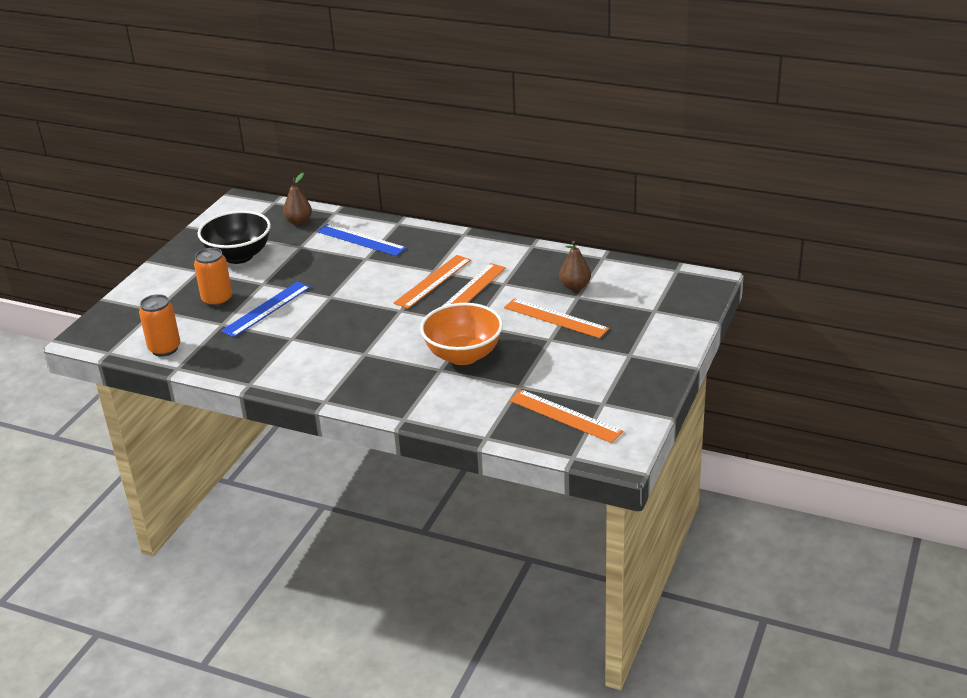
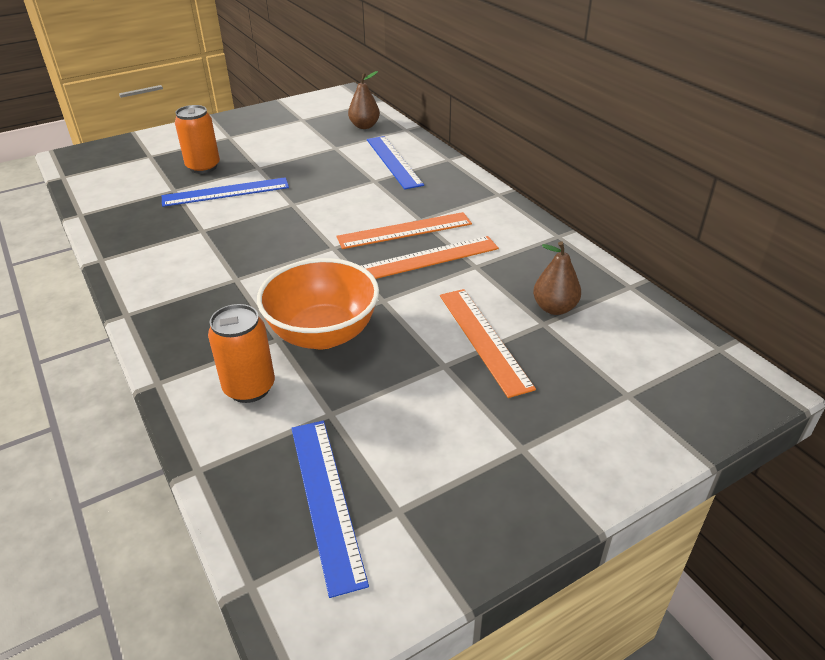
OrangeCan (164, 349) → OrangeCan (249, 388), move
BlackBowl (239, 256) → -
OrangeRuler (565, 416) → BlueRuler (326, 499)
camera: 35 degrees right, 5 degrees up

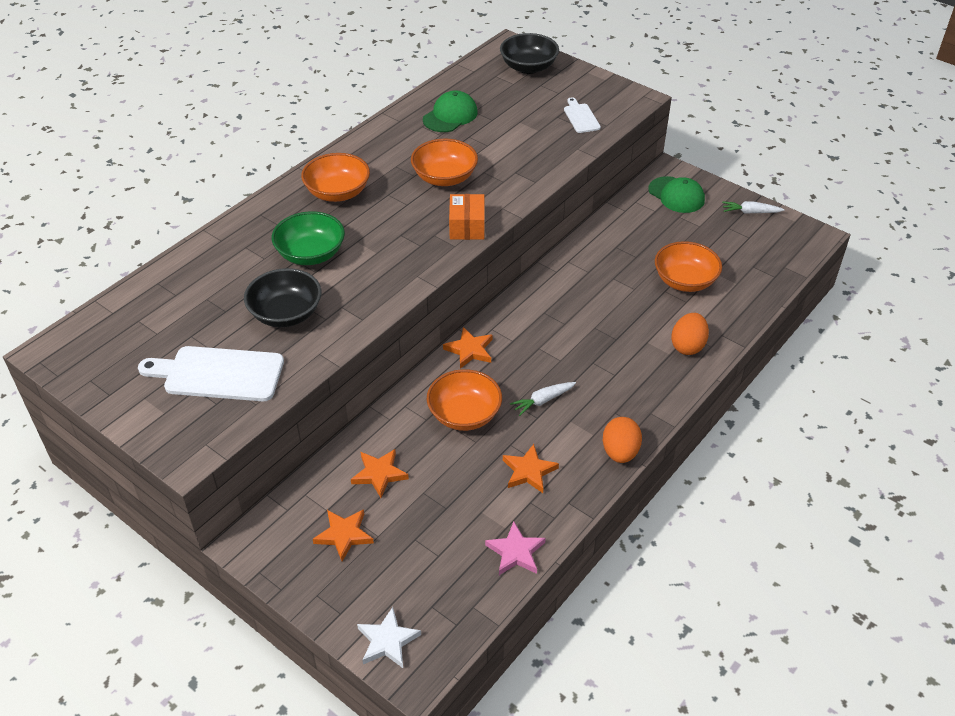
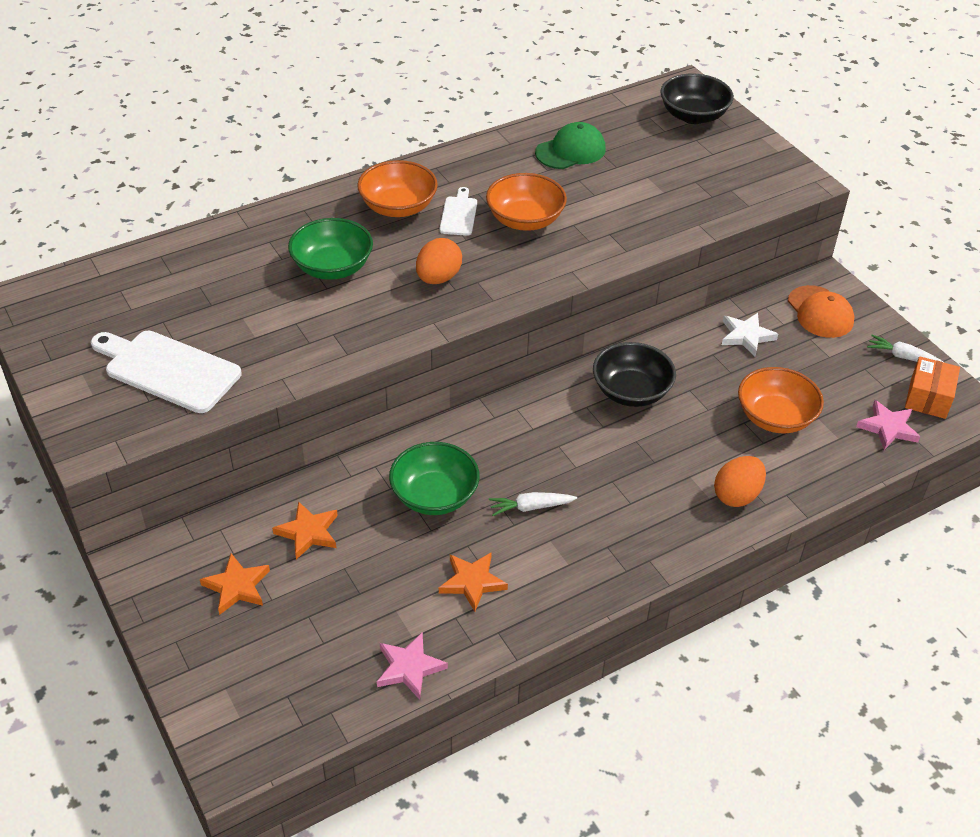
BlackBowl (286, 314) → BlackBowl (631, 391), move
WhiteStar (387, 641) → WhiteStar (746, 336), move
OrangeBowl (464, 414) → GreenBowl (434, 496)
OrangeStar (469, 350) → -
OrangeBox (467, 226) → OrangeBox (928, 398), move
WhiteCuttingBoard (581, 117) → WhiteCuttingBoard (459, 214), move
OrangeEgg (620, 452) → OrangeEgg (438, 278), move
GreenCap (676, 195) → OrangeCap (820, 312)
- → PinkStar (888, 428)
camera: 20 degrees right, 0 degrees up

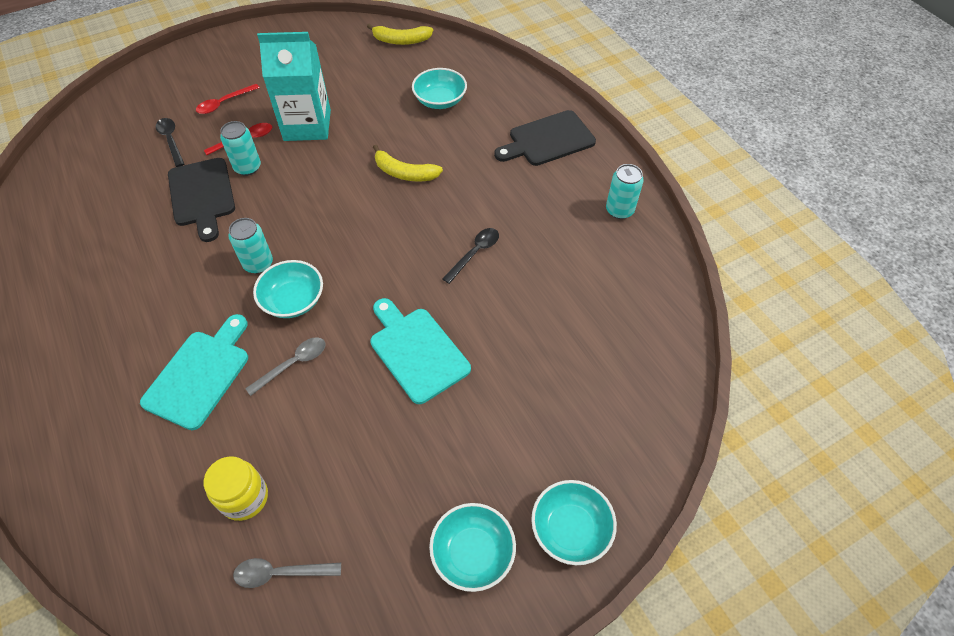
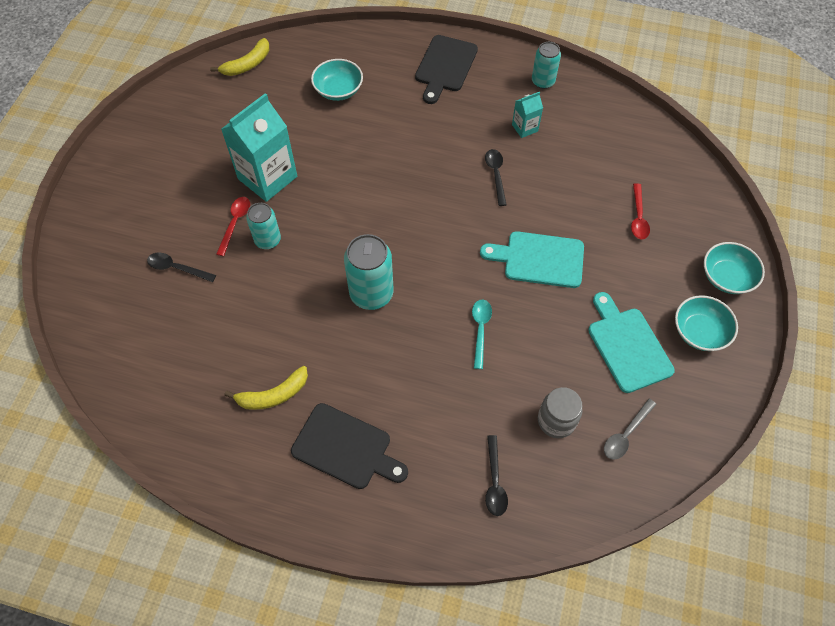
TurquoiseCuttingBoard (200, 375) → TurquoiseCuttingBoard (627, 346), move
BlackCuttingBoard (202, 195) → BlackCuttingBoard (345, 448), move
RedSpoon (224, 103) → RedSpoon (638, 217), move
YellowJar (244, 498) → GreyJar (556, 421)
TurquoiseCan (258, 264) → TurquoiseCan (371, 293), x1.58
GreySpoon (293, 364) → TurquoiseSpoon (480, 330)
TurquoiseBowl (293, 300) → -
YellowBanana (404, 173) → YellowBanana (273, 395), move
- → BlackSpoon (494, 482)
- → TurquoiseCarton (525, 128)
camera: 45 degrees left, 5 degrees up

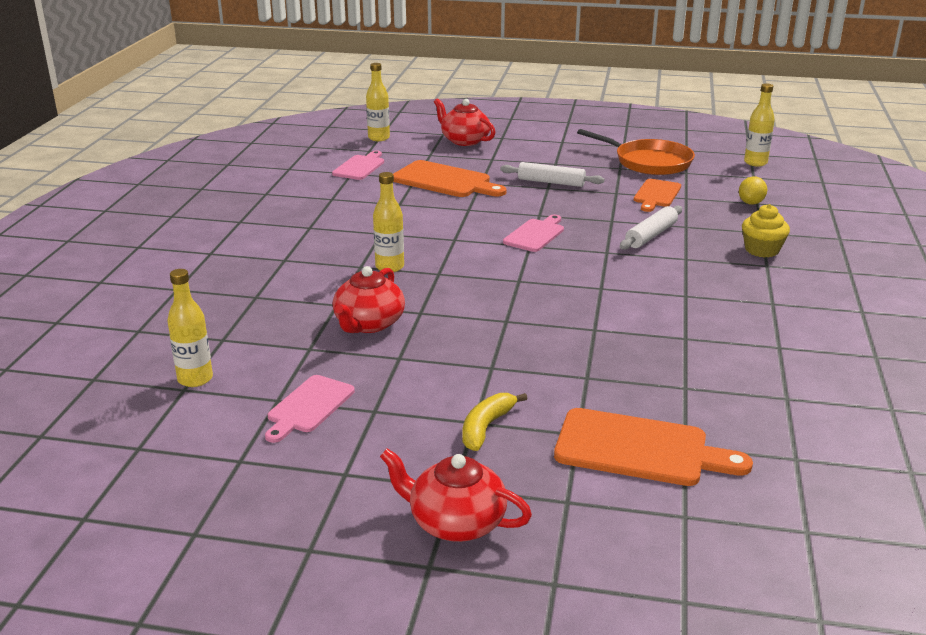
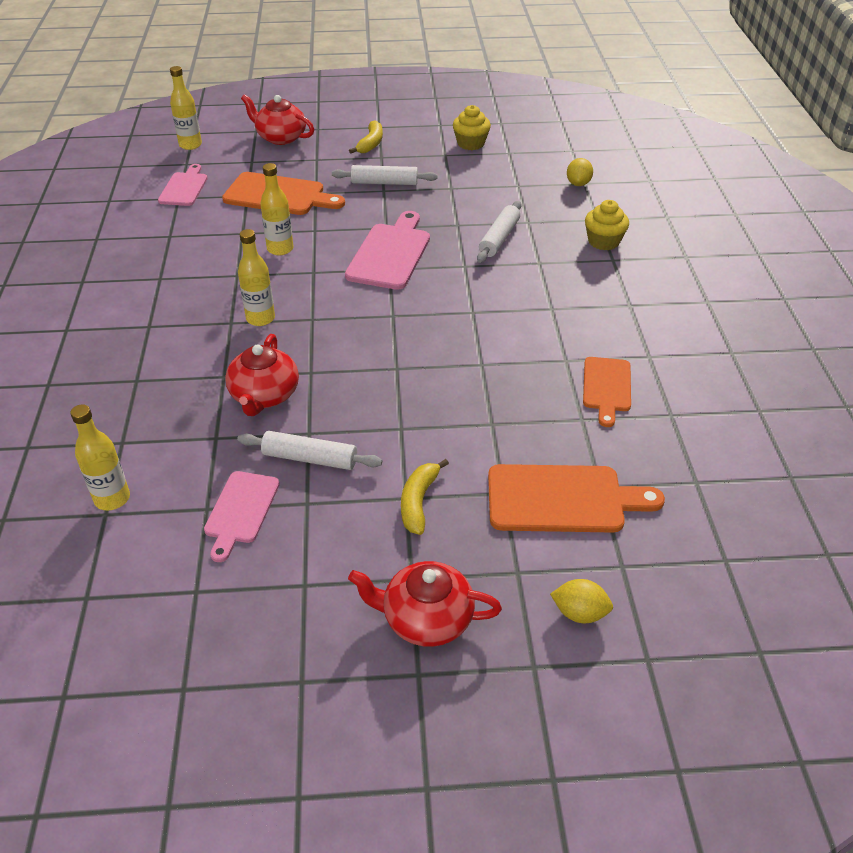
PinkCuttingBoard (535, 234) → PinkCuttingBoard (390, 254), x1.57
OrangePan (649, 162) → YellowCupcake (470, 143)
OrangeCuttingBoard (656, 195) → OrangeCuttingBoard (607, 387), move
YellowBottle (755, 163) → YellowBottle (280, 249), move
- → WhiteRollingPin (310, 458)
- → YellowBanana (371, 143)
- → YellowLemon (579, 613)
camera: 15 degrees left, 15 degrees up

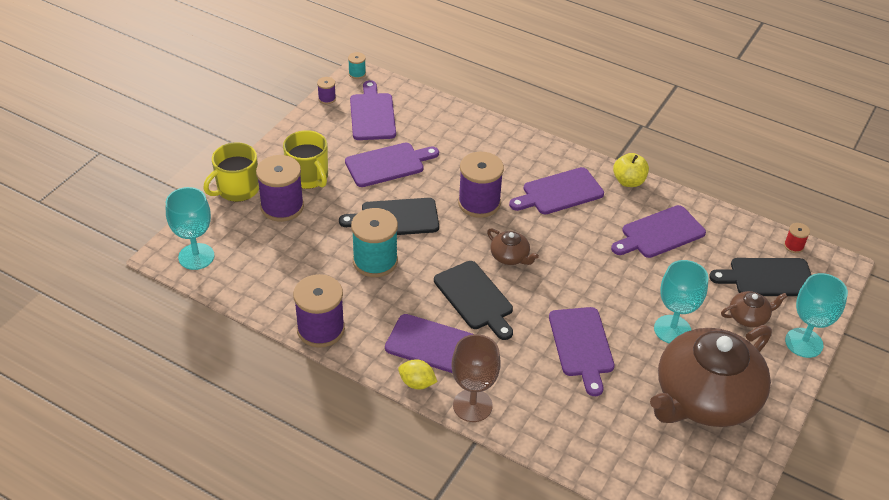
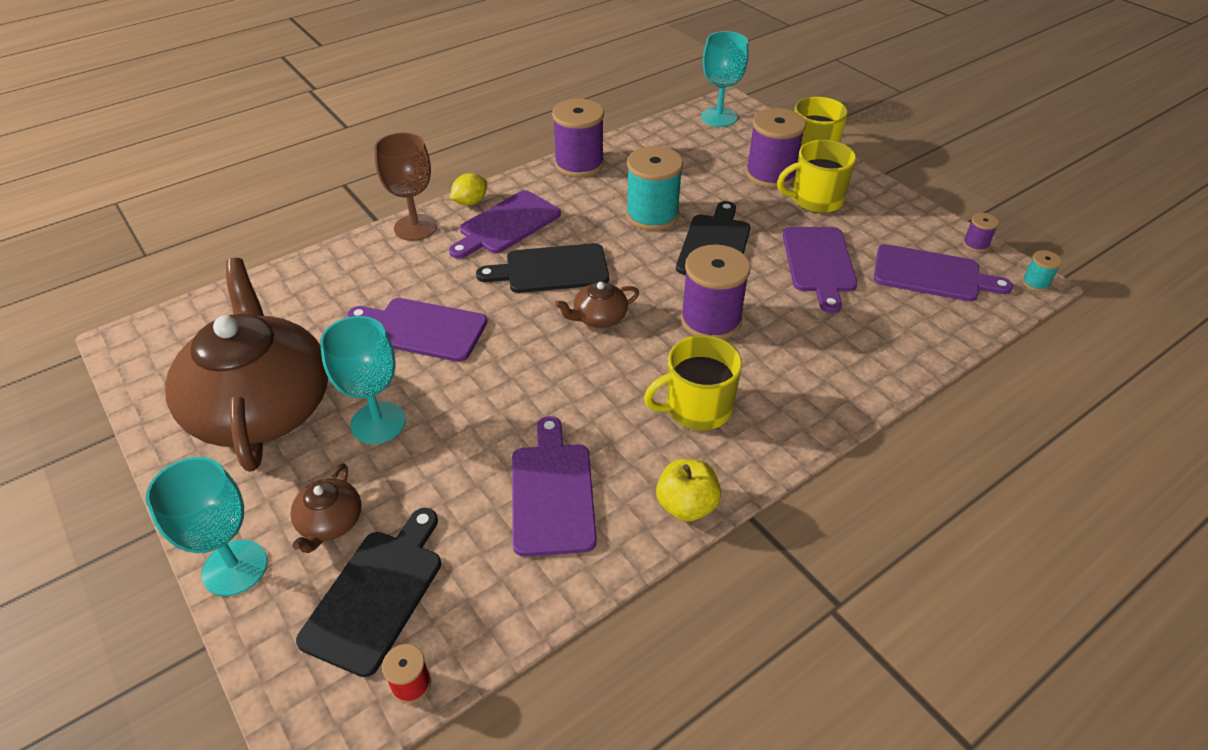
PurpleCuttingBoard (559, 192) → YellowMug (696, 408)
camera: 115 degrees right, 0 degrees up

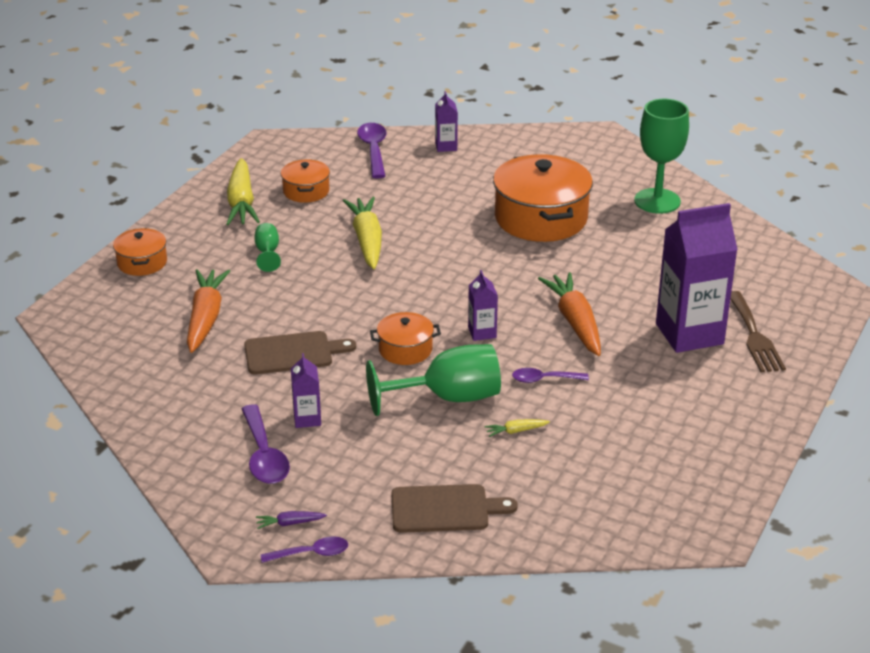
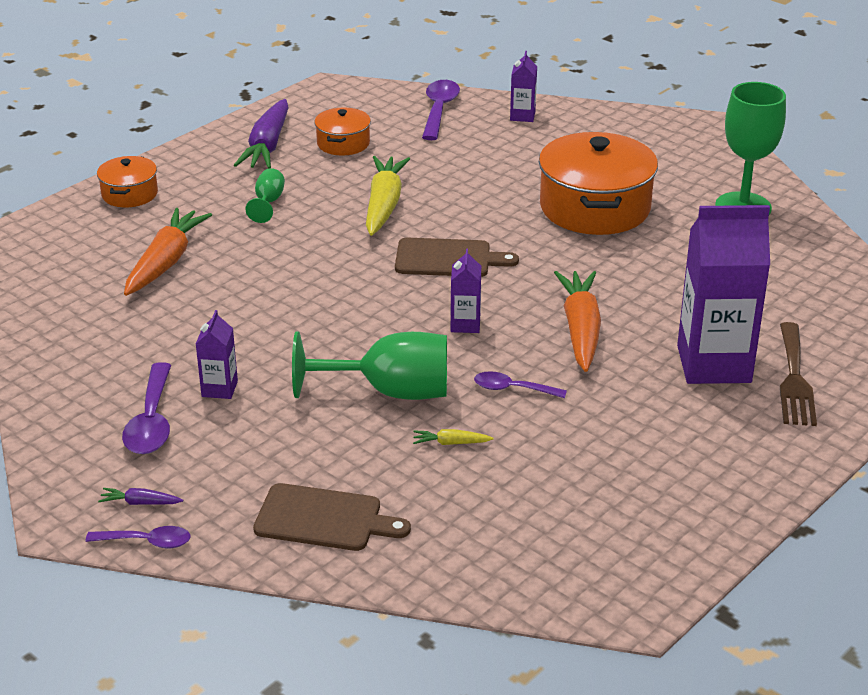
YellowCarrot (241, 202) → PurpleCarrot (267, 146)
BrownCuttingBoard (292, 353) → BrownCuttingBoard (448, 259), move
OrangePot (405, 349) → -
camera: 15 degrees right, 0 degrees up

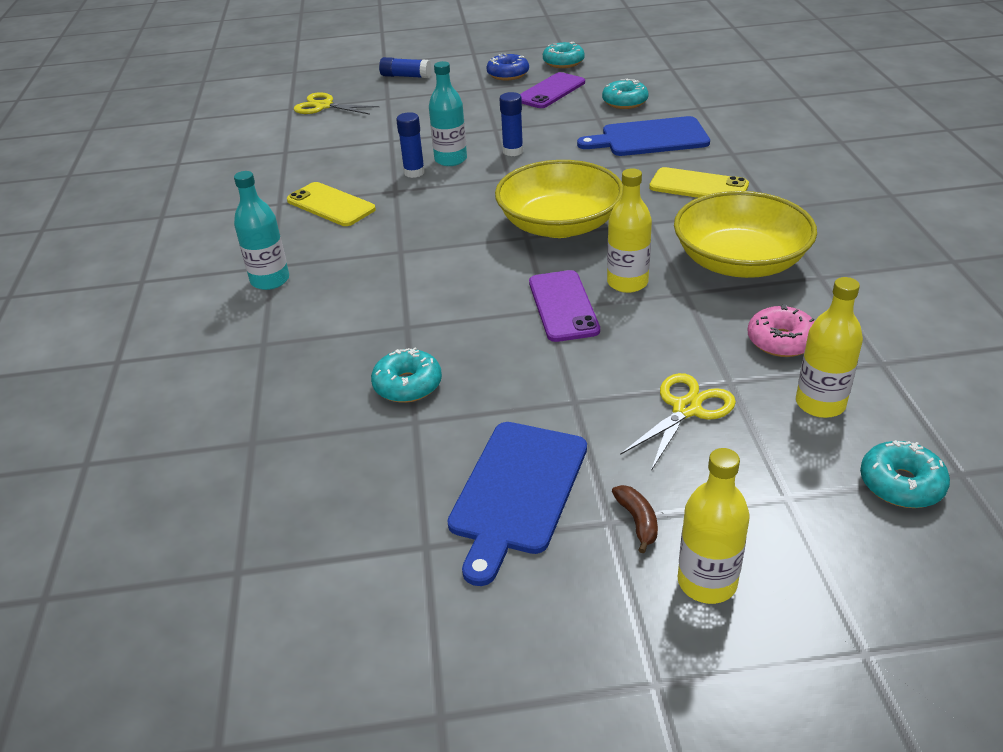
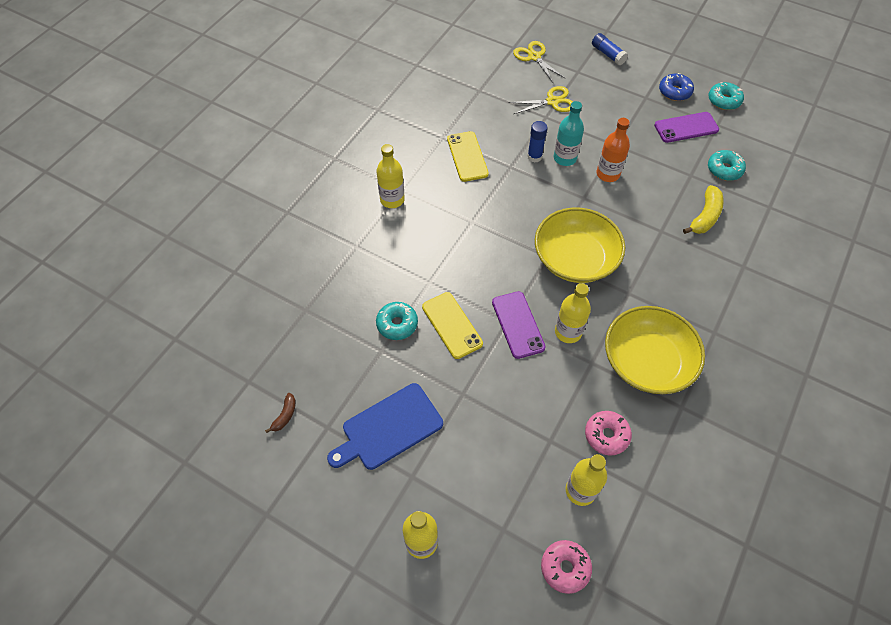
TurquoiseBottle (270, 280) → YellowBottle (392, 200)
BlueGlueStick (513, 151) → OrangeBottle (608, 174)
PurplePhone (563, 306) → PurplePhone (518, 325), 45 degrees counterclockwise
BlueCuttingBoard (650, 138) → YellowBanana (705, 216)
BrownBanana (637, 521) → BrownBanana (285, 415), move
YellowScissors (686, 409) → YellowScissors (552, 102), move
YellowPhone (698, 186) → YellowPhone (452, 325), move
TurquoiseDonut (901, 484) → PinkDonut (565, 568)
camera: 35 degrees right, 20 degrees up

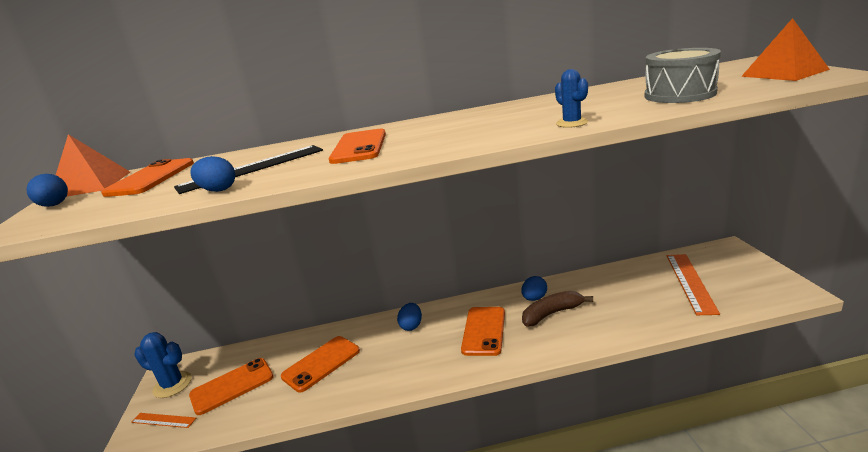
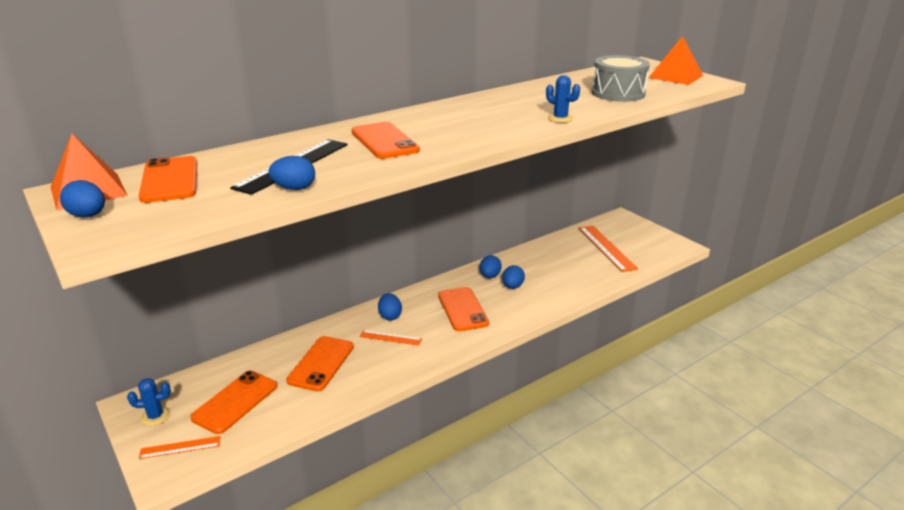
BlueCactus (172, 385) → BlueCactus (155, 416), x0.66
BrownBanana (551, 314) → BlueEgg (512, 287)
- → OrangeRuler (390, 338)
camera: 30 degrees left, 5 degrees up

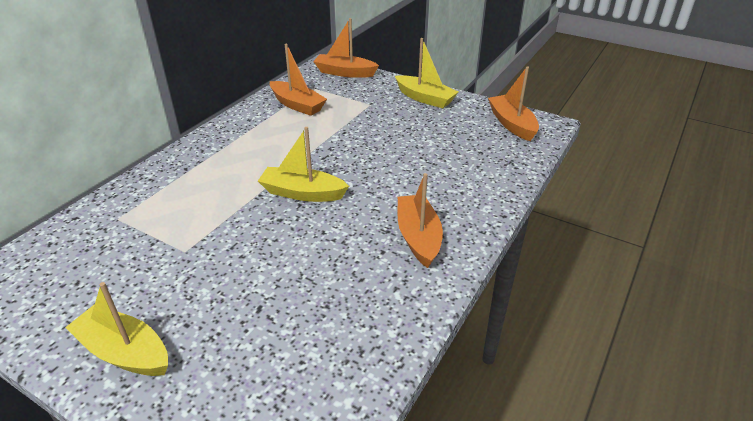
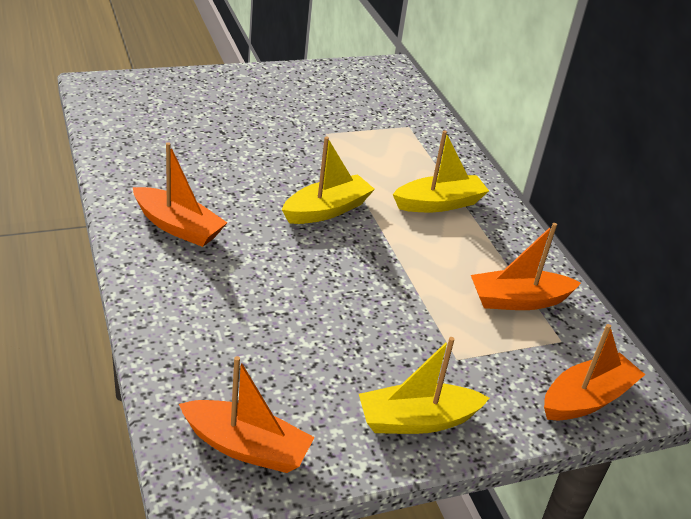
YellowBoat (124, 352) → YellowBoat (439, 203), move
camera: 125 degrees right, 0 degrees up

